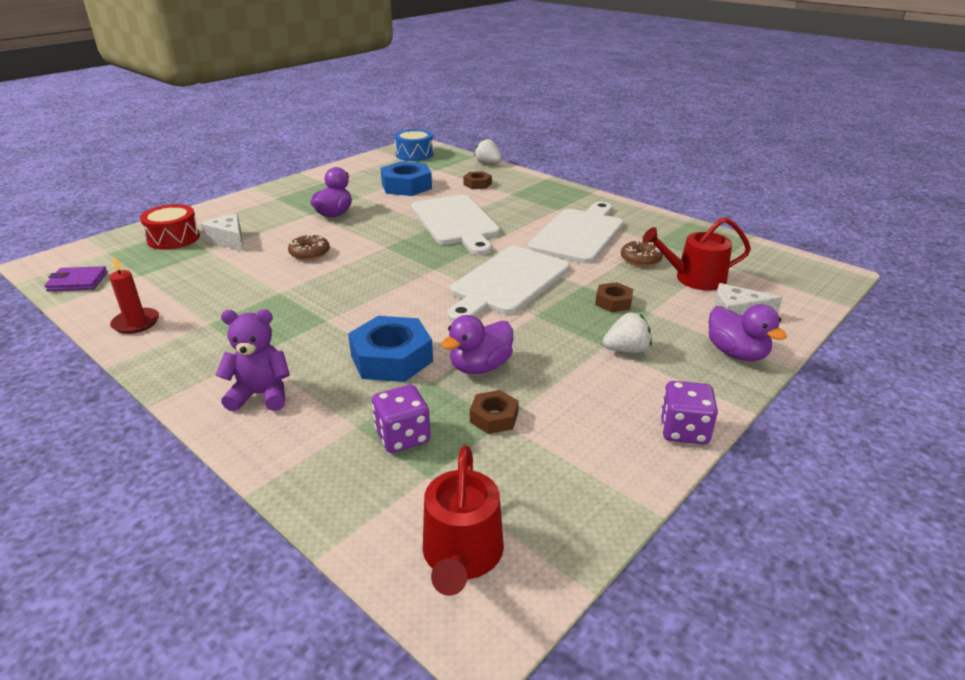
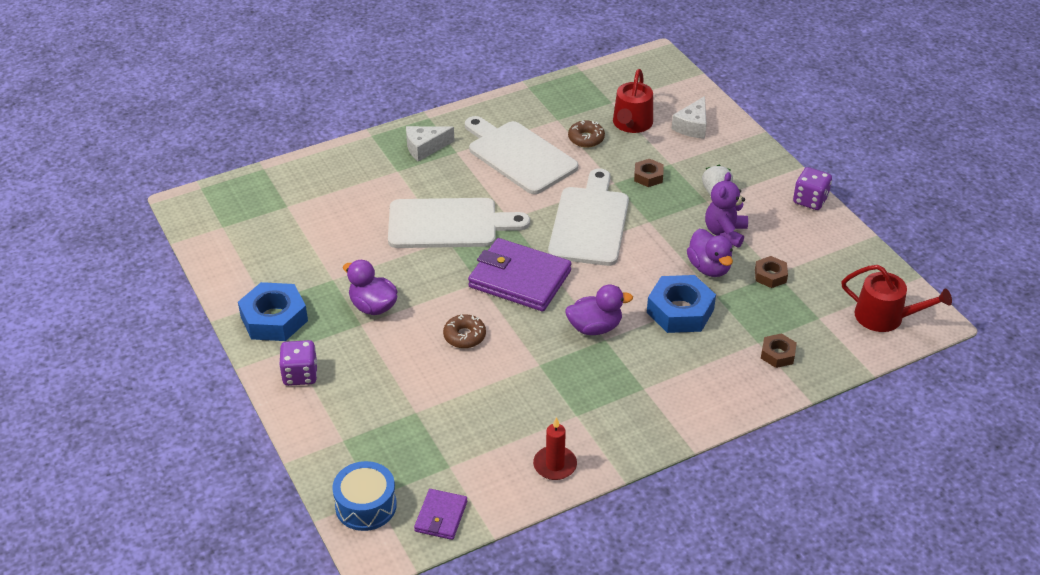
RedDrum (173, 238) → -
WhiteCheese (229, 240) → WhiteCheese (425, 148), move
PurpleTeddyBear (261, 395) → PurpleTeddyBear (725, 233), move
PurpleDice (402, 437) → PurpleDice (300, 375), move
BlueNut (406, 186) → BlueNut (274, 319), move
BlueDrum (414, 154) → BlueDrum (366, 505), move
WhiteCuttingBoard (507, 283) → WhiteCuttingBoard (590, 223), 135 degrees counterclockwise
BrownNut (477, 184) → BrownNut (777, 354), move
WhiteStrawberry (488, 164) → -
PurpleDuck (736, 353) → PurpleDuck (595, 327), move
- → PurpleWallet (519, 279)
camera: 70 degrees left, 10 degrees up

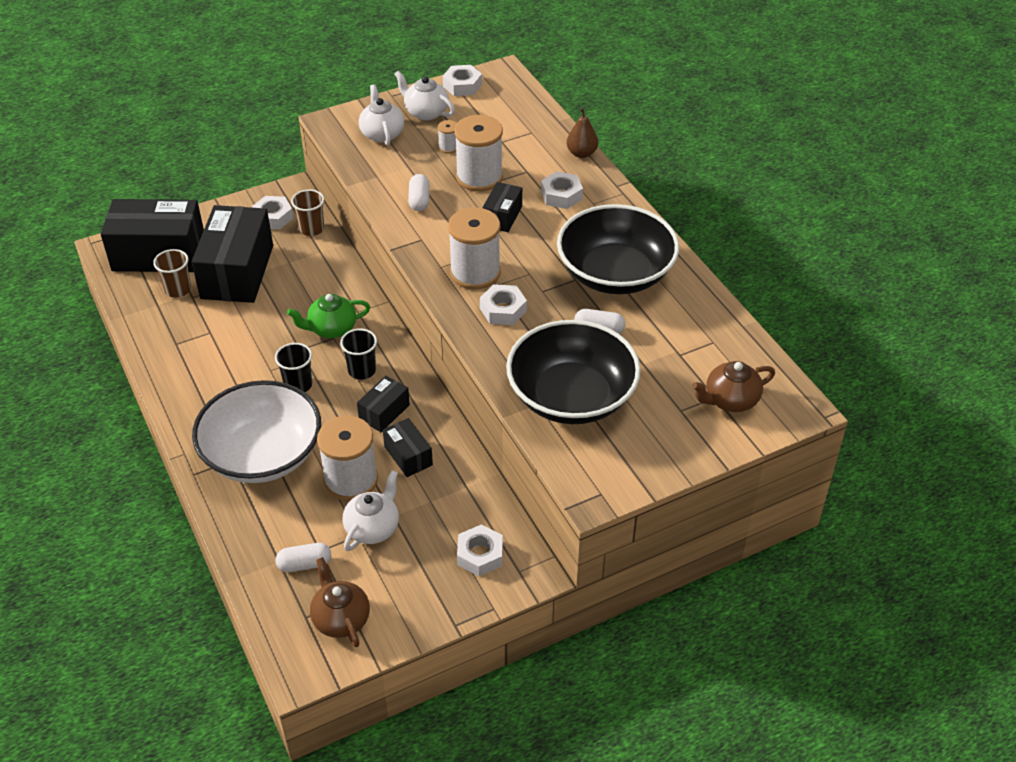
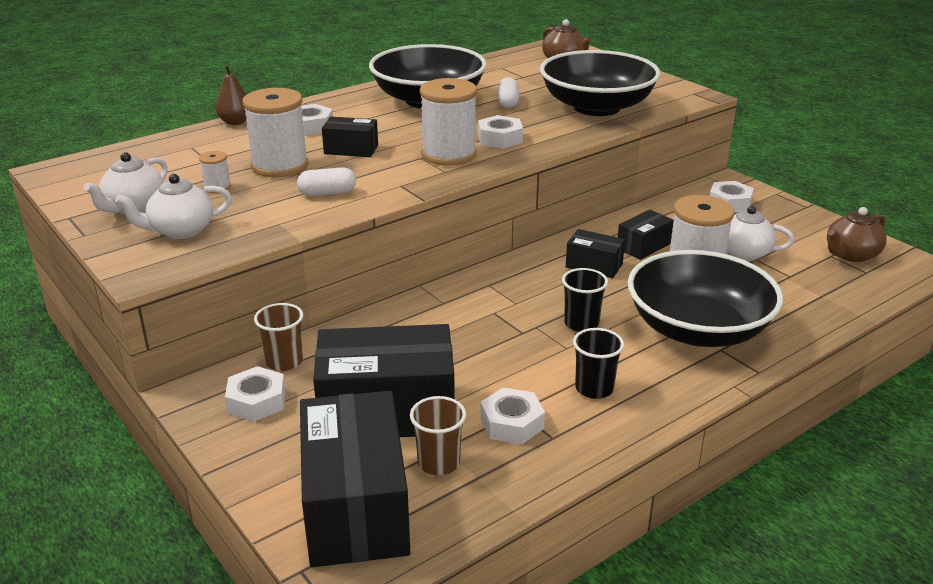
WhiteBowl (262, 454) → BlackBowl (697, 329)
WhiteCapsule (304, 564) → -
GreenTeapot (331, 329) → -
BlackCup (362, 370) → BlackCup (594, 388), move
WhiteNut (462, 85) → WhiteNut (511, 423), move
camera: 100 degrees left, 15 degrees down

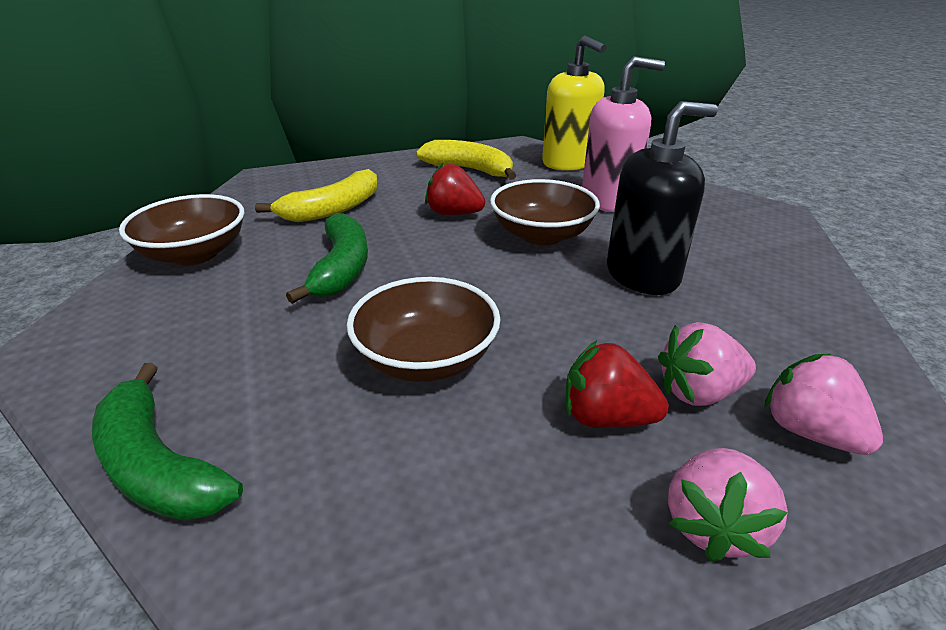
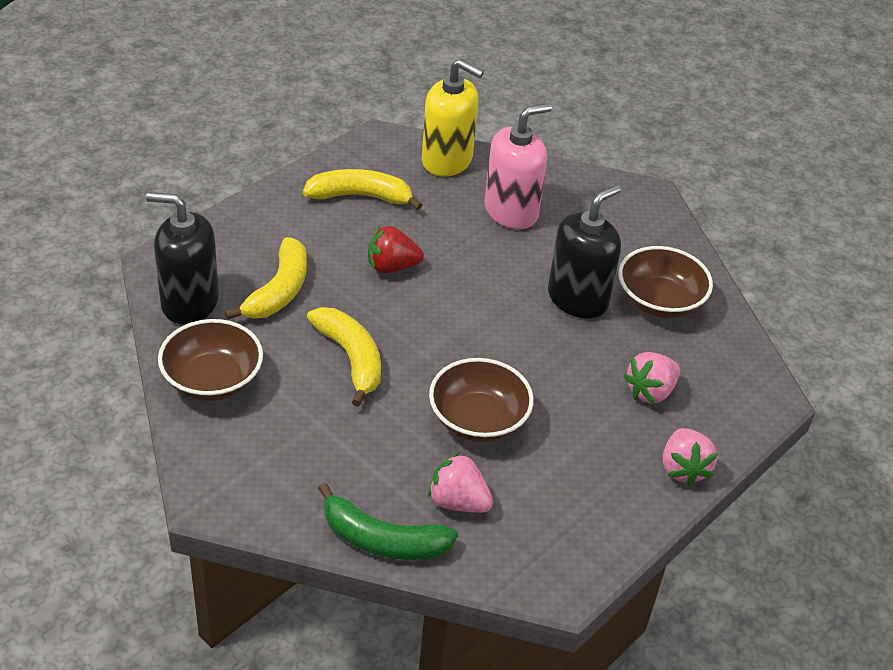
GreenBanana (341, 268) → YellowBanana (351, 358)
BrownBowl (541, 235) → BrownBowl (659, 301), move
RedStrawberry (606, 417) → -
PinkStrawberry (809, 431) → PinkStrawberry (458, 502), move
- → BlackSoapDispenser (189, 302)
camera: 30 degrees left, 10 degrees up

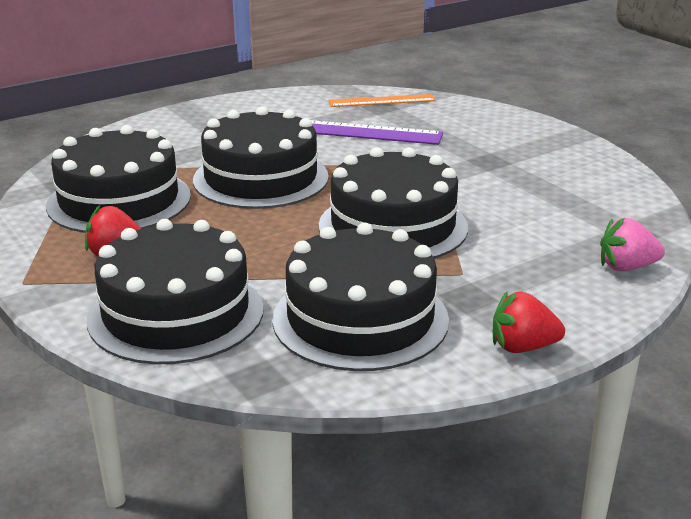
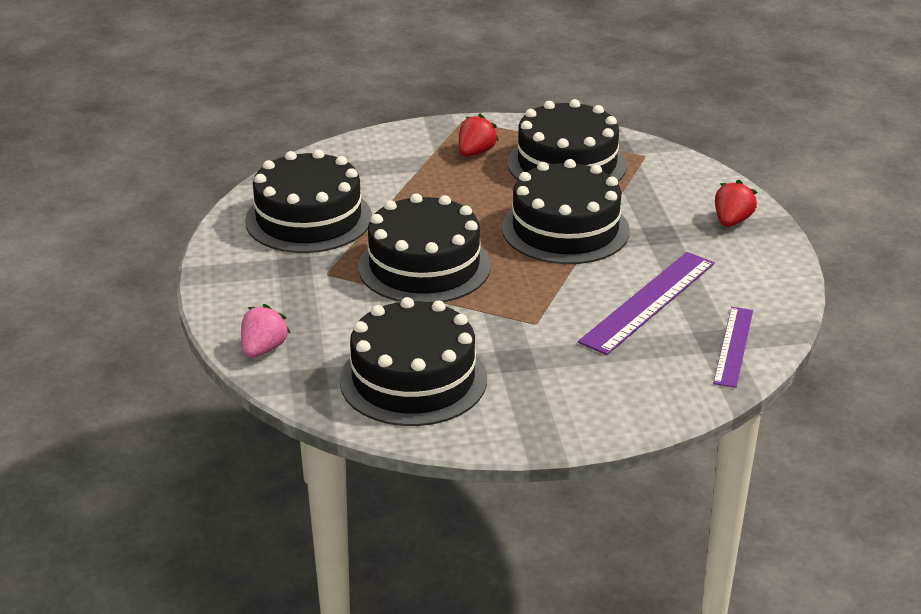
BlackCake (176, 313) → BlackCake (413, 379), move
OrangeRuler (382, 101) → PurpleRuler (733, 346)
RedStrawberry (522, 347) → RedStrawberry (732, 221), move
camera: 115 degrees right, 5 degrees up

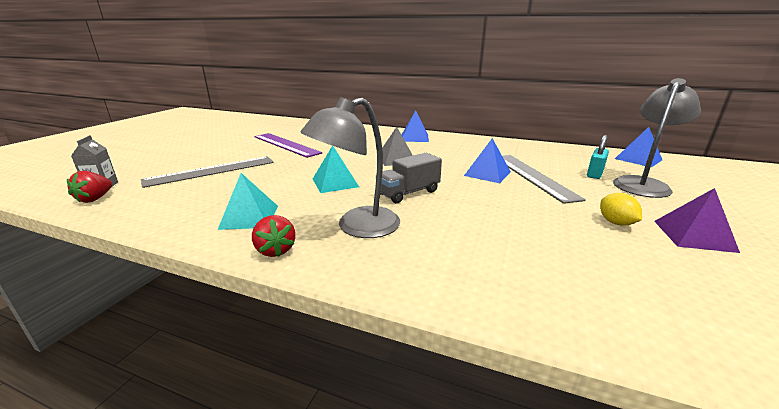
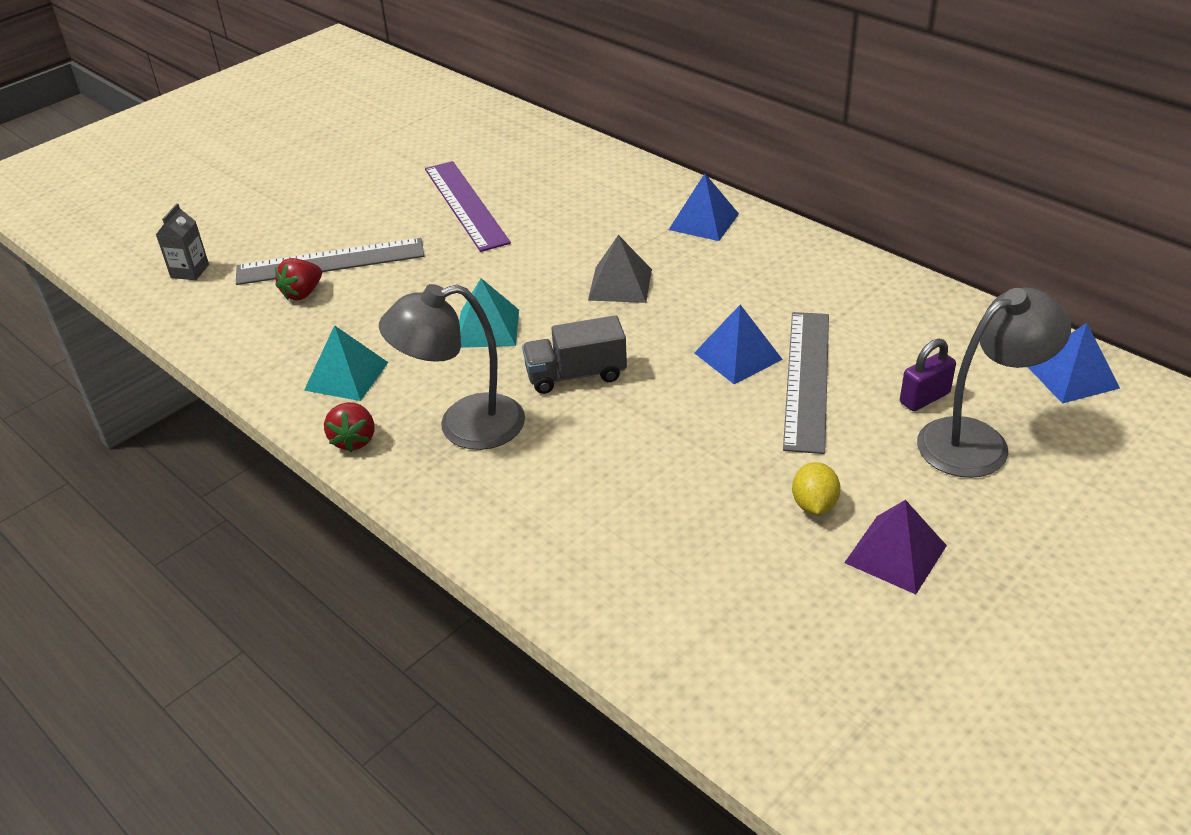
RedStrawberry (95, 199) → RedStrawberry (302, 293), move
TurquoisePadlock (594, 174) → PurplePadlock (924, 398)
camera: 25 degrees right, 15 degrees up

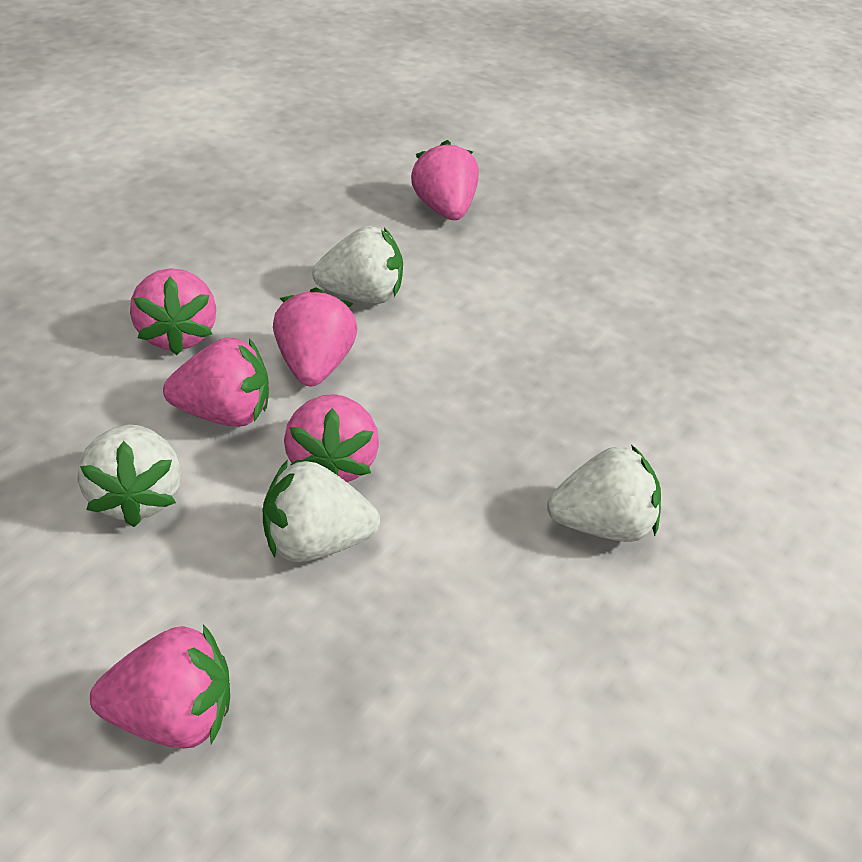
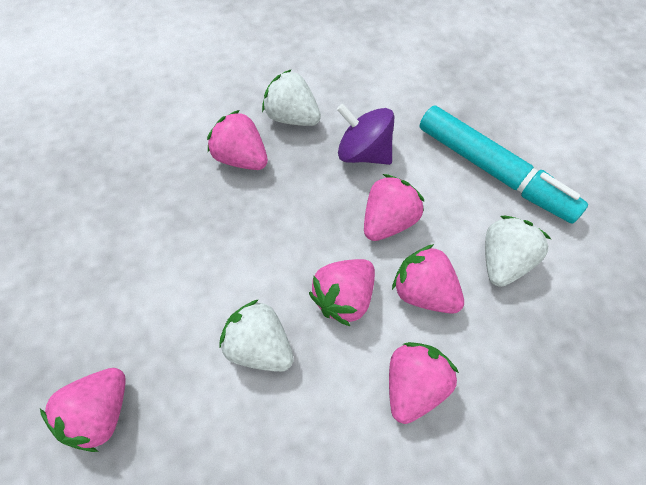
PinkStrawberry (172, 718) → PinkStrawberry (241, 158), move
WhiteStrawberry (314, 543) → -
- → PurpleSpinningTop (364, 153)
- → TurquoiseMarker (494, 171)
camera: 135 degrees left, 20 degrees up

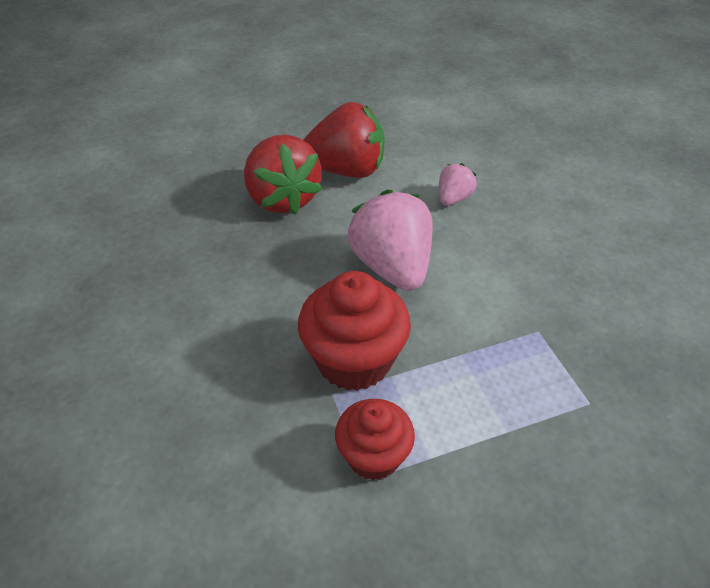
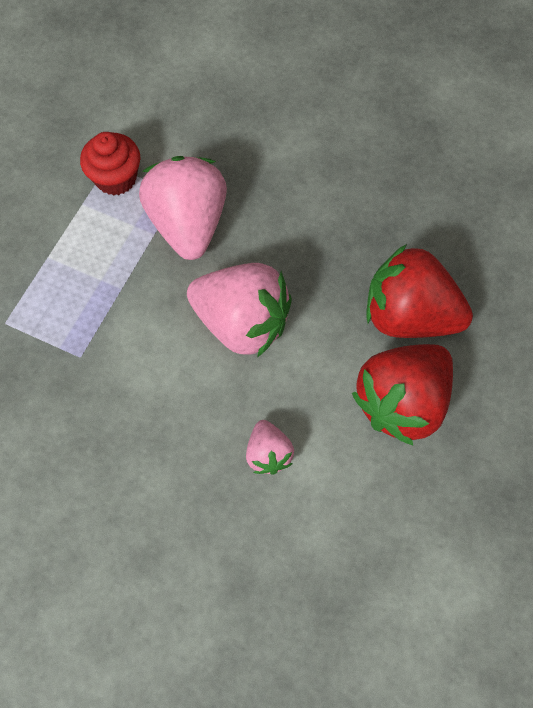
RedCupcake (354, 360) → PinkStrawberry (188, 224)
camera: 135 degrees right, 20 degrees up

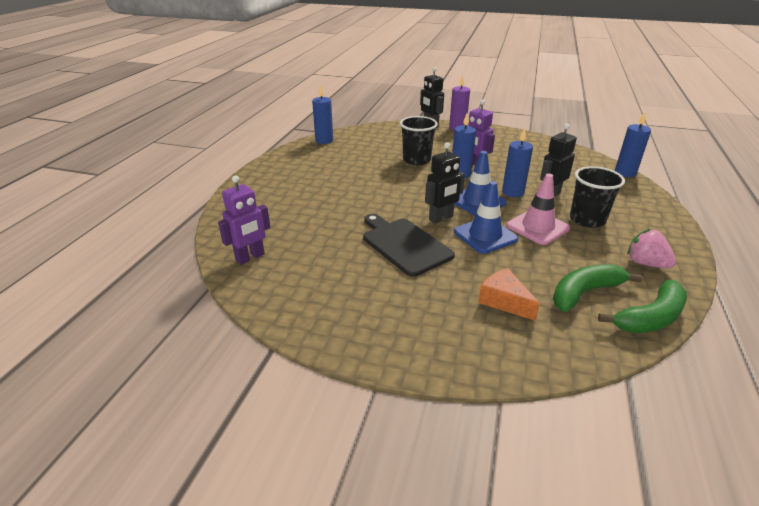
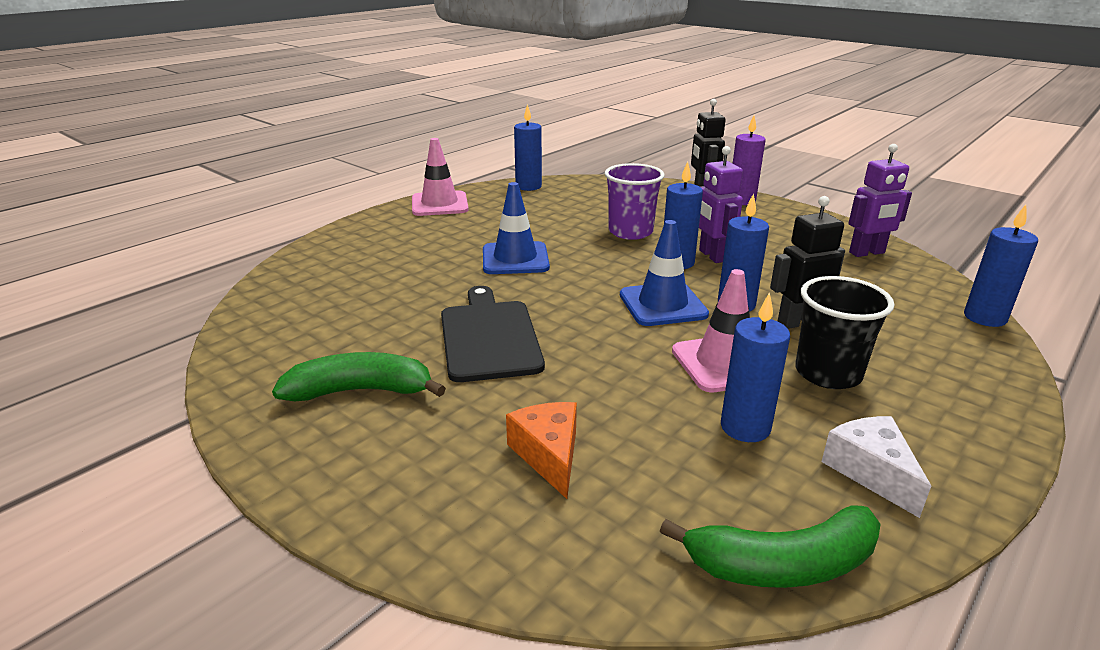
PurpleRobot (250, 257) → PurpleRobot (867, 253), move
BlackCup (416, 160) → PurpleCup (630, 232)
BlackRobot (441, 218) → -
BlueTrafficCone (485, 235) → BlueTrafficCone (515, 259), move
GreenBanana (585, 293) → GreenBanana (361, 391), move
PinkStrawberry (645, 263) → WhiteCheese (870, 472)
- → PinkTrafficCone (439, 204)
- → BlueCandle (745, 427)
camera: 25 degrees right, 5 degrees down

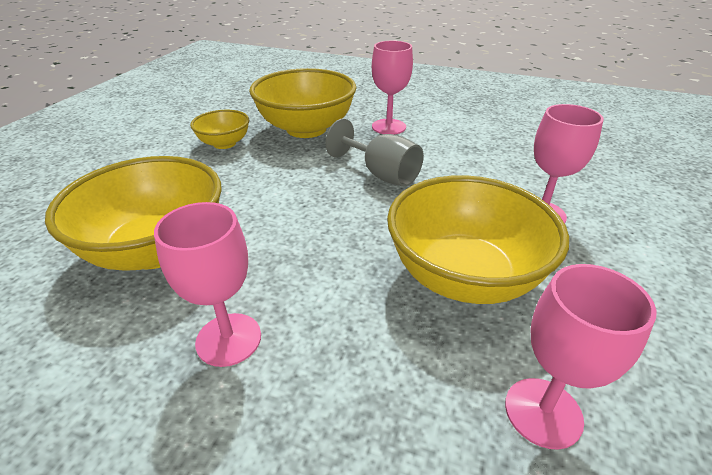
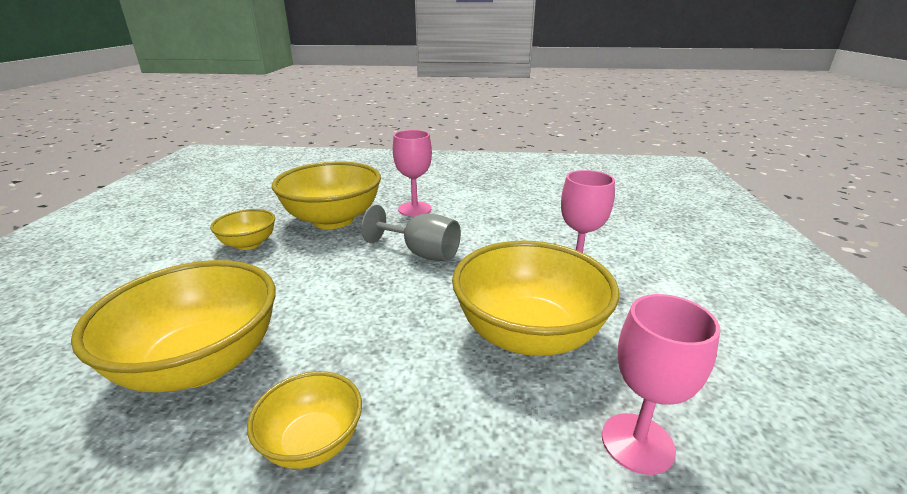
PinkGoblet (228, 339) → YellowBowl (313, 442)
camera: 15 degrees left, 10 degrees down

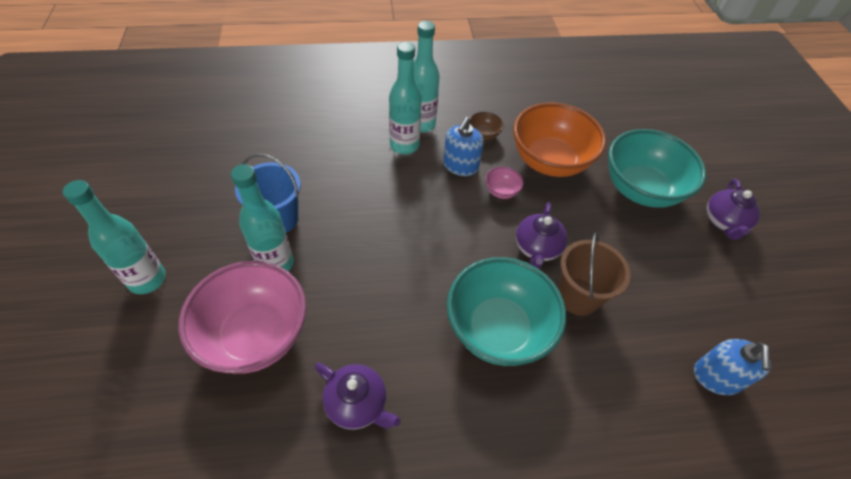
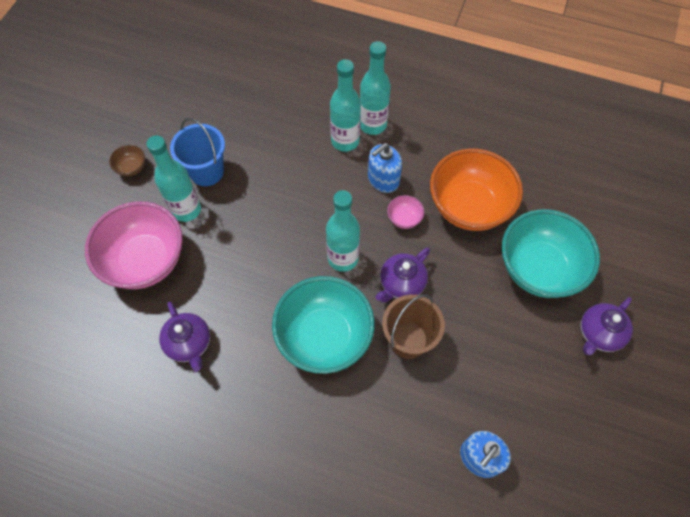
TurquoiseBottle (147, 279) → TurquoiseBottle (343, 258), move
BrownBowl (484, 135) → BrownBowl (131, 168), move
camera: 30 degrees right, 10 degrees up

